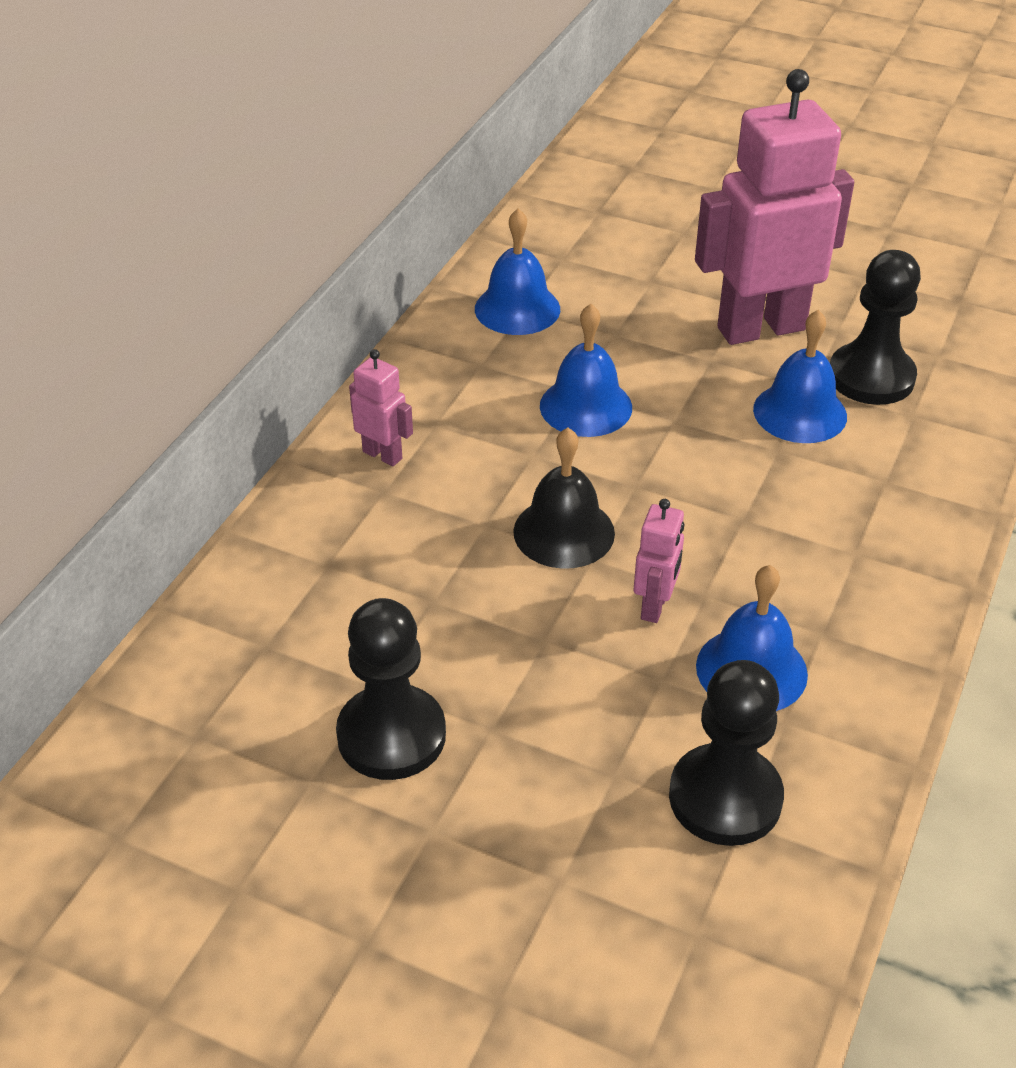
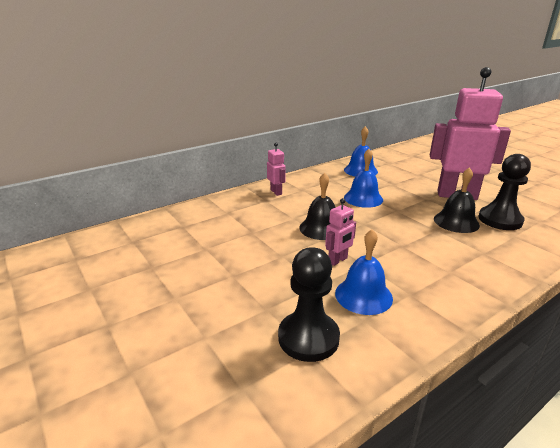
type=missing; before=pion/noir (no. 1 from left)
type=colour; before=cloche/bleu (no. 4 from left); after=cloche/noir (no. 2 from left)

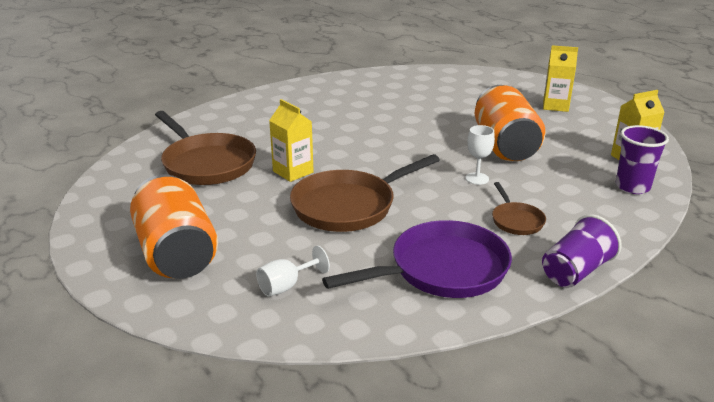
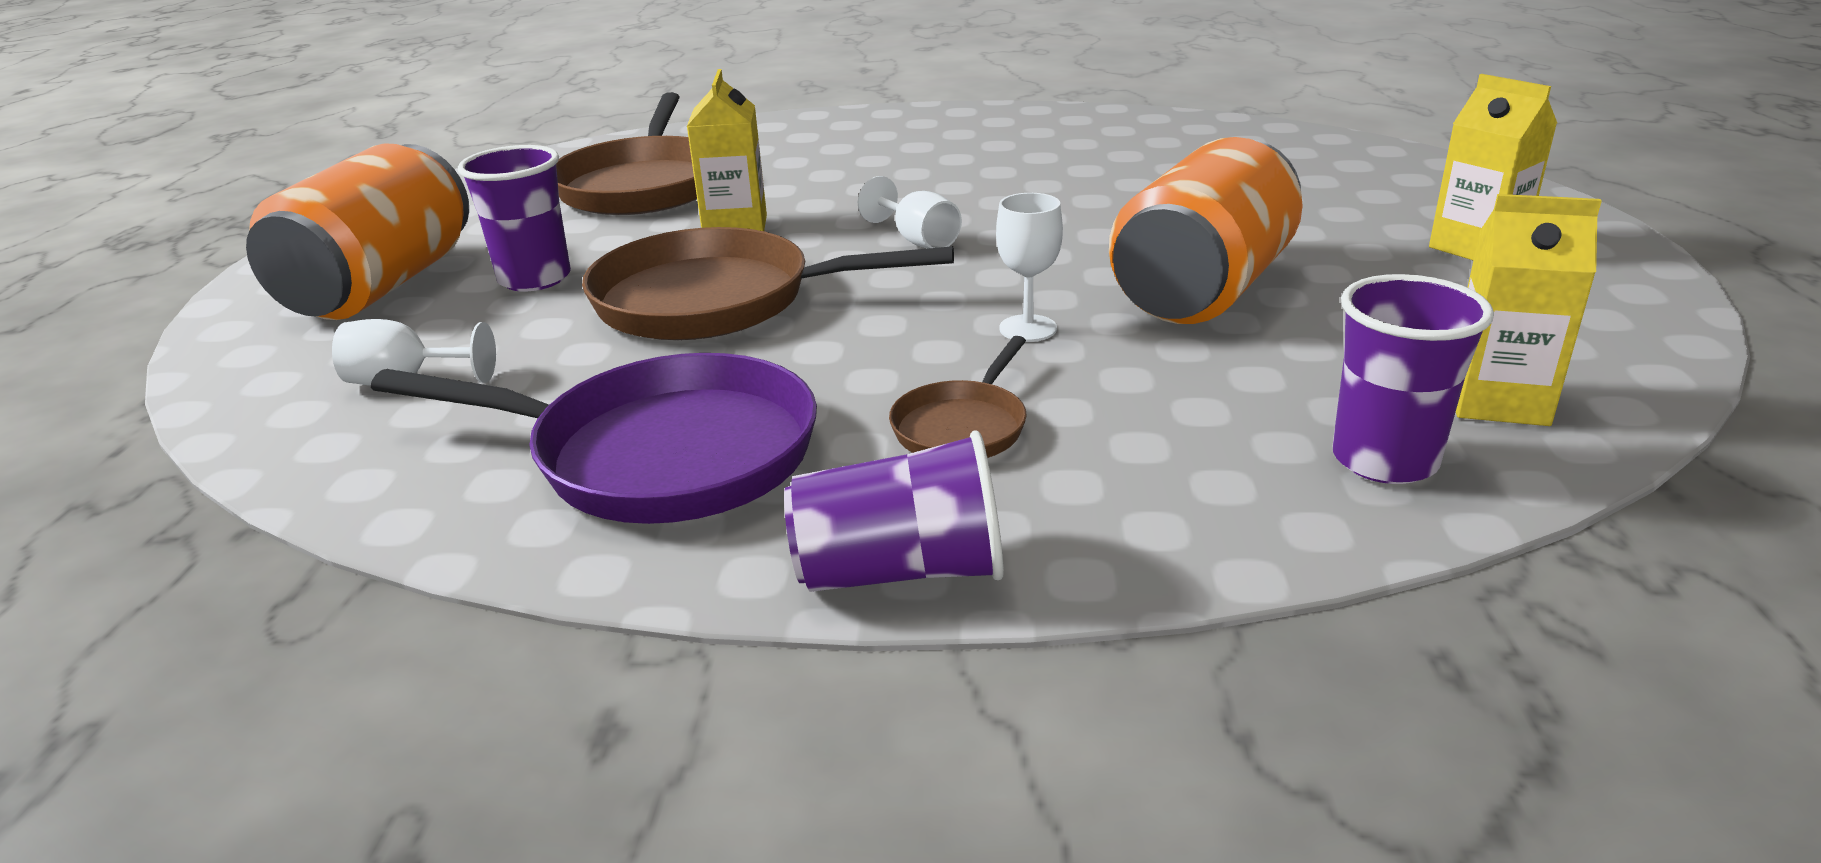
type=appeared; after=gobelet/violet (no. 1 from left)
type=appeared; after=verre à pied/blanc (no. 2 from left)

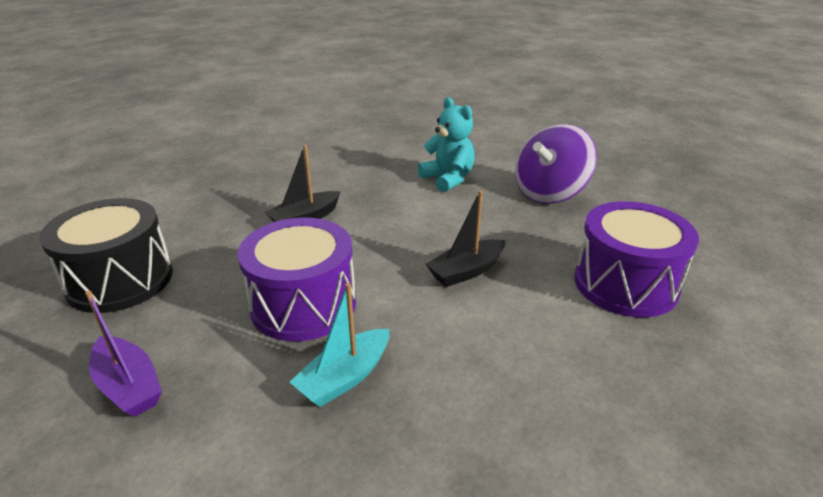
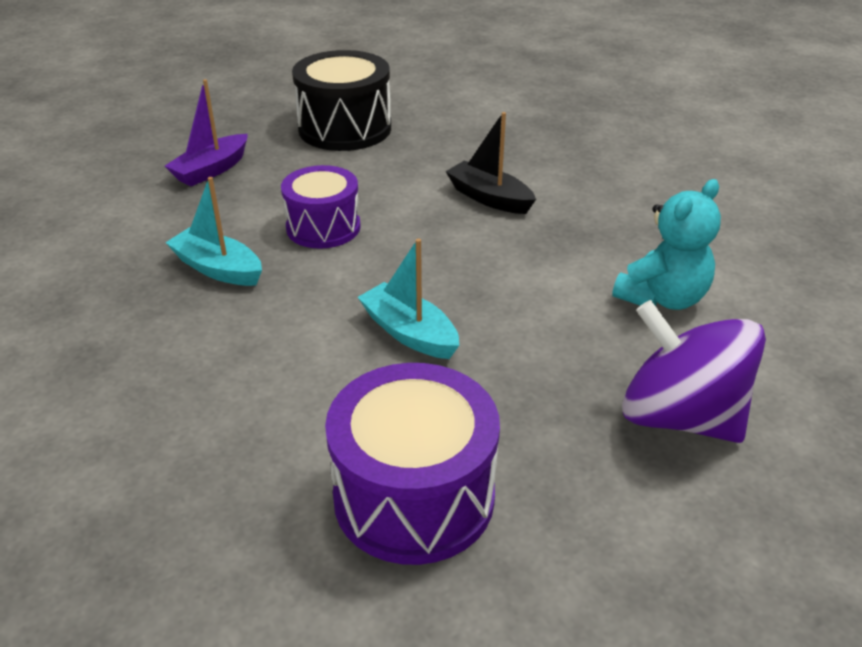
type=colour; before=bateau/noir (no. 2 from left); after=bateau/turquoise (no. 2 from left)
type=size; before=tambour/violet (no. 1 from left); scale=0.67

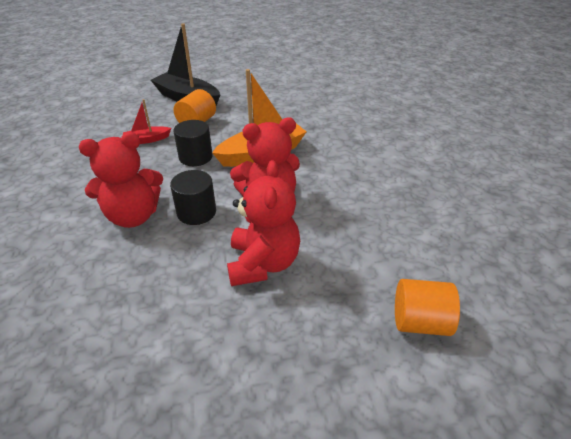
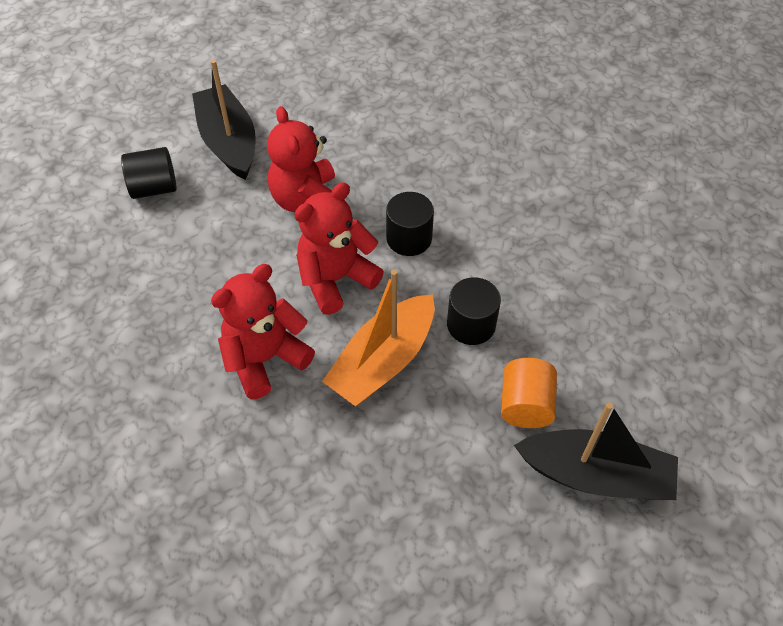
type=missing; before=bateau/rouge
type=appeared; after=bateau/noir (no. 1 from left)
type=relocated; before=ours en peluche/rouge (no. 1 from left)
type=colour; before=cylindre/orange (no. 2 from left); after=cylindre/noir (no. 1 from left)

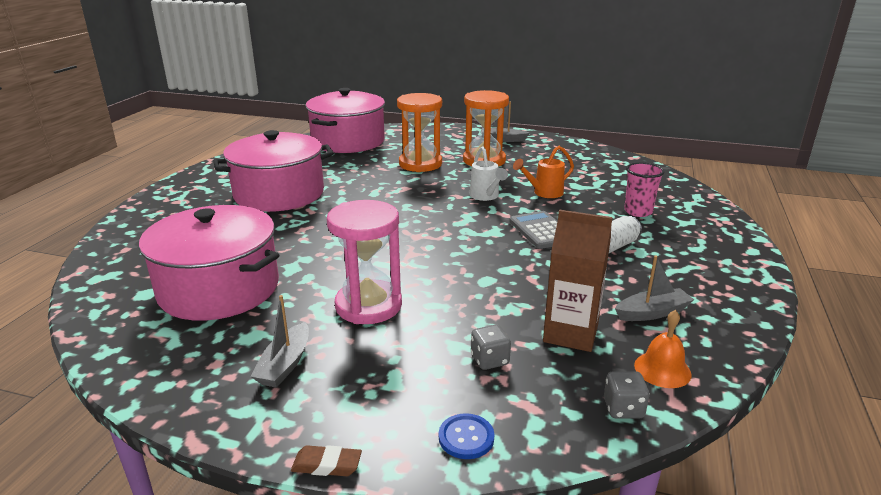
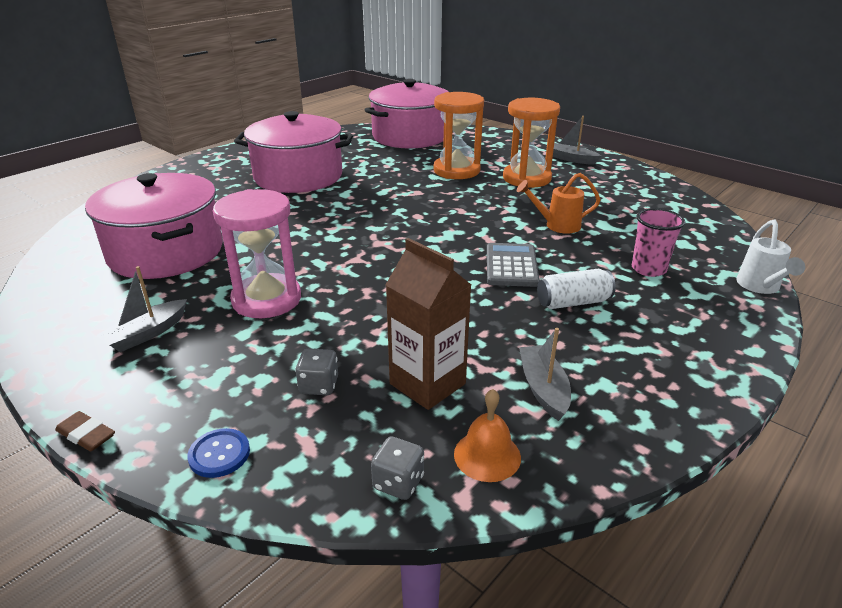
type=relocated; before=arrosoir/blanc
type=spun; before=bateau/gris (no. 3 from left in the first image); turn=-105

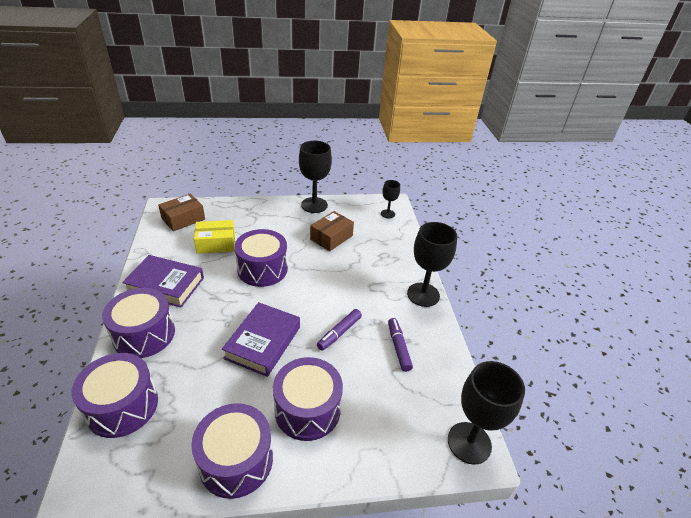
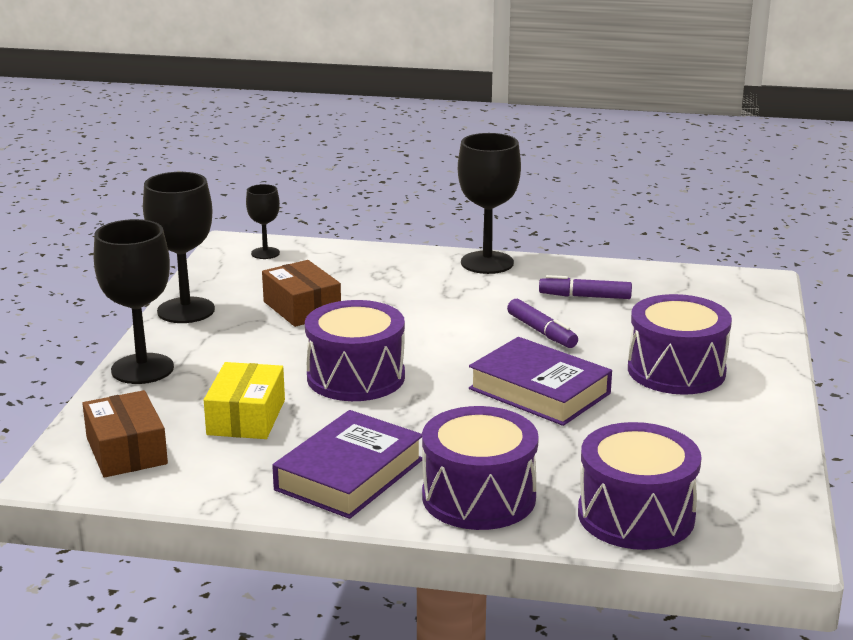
type=missing; before=tambour/violet (no. 3 from left)
type=relocated; before=verre à pied/noir (no. 4 from left in the first image); after=verre à pied/noir (no. 1 from left)

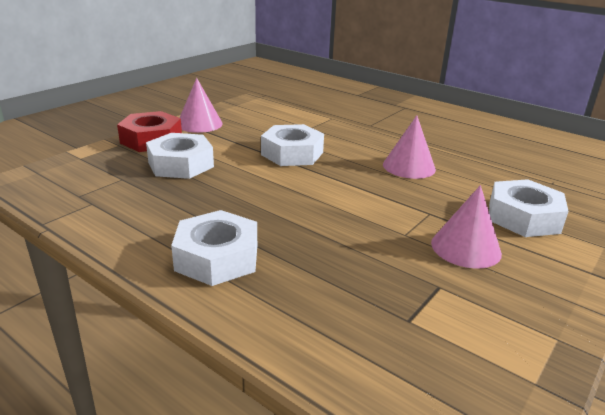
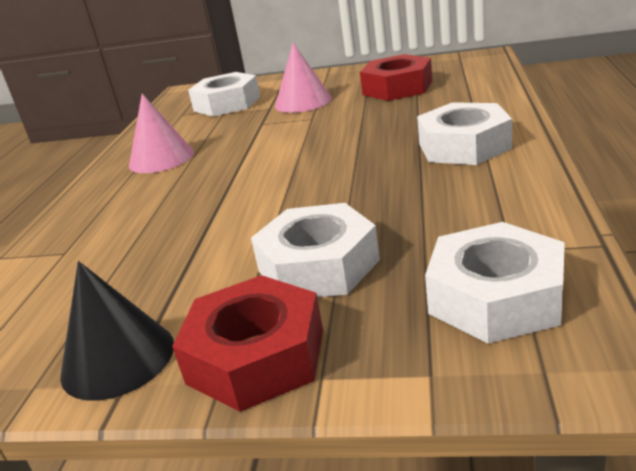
type=appeared; after=écrou/rouge (no. 2 from left)
type=relocated; before=écrou/blanc (no. 3 from left in the first image); after=écrou/blanc (no. 4 from left)
type=colour; before=cône/rose (no. 1 from left); after=cône/noir

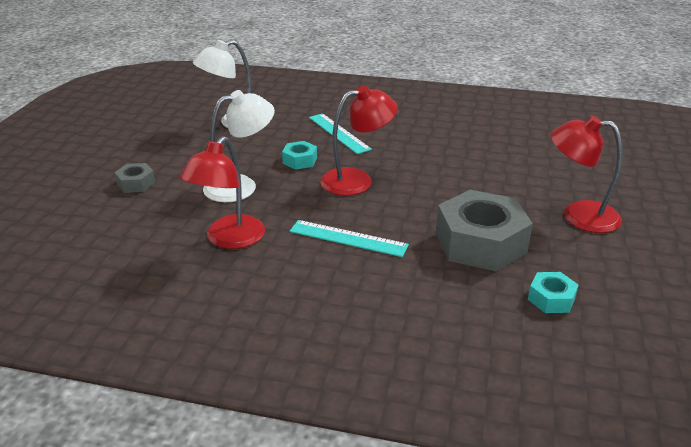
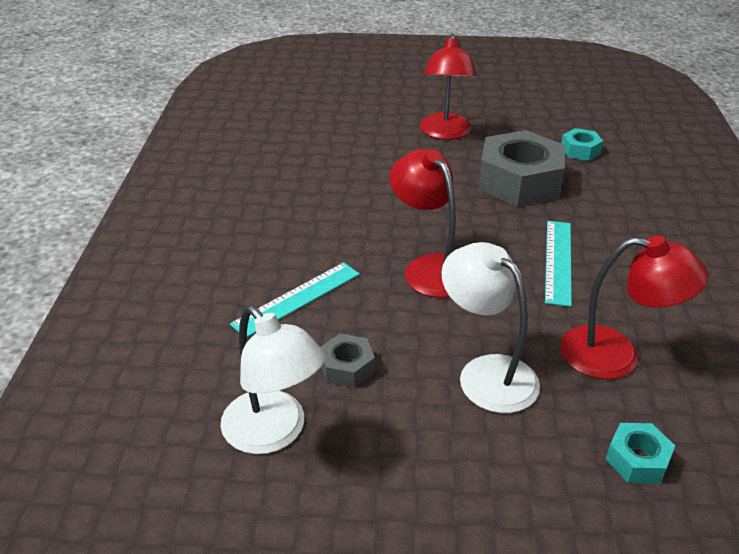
type=relocated; before=écrou/gris (no. 1 from left)
type=relocated; before=écrou/turquoise (no. 1 from left in the first image); after=écrou/turquoise (no. 2 from left)

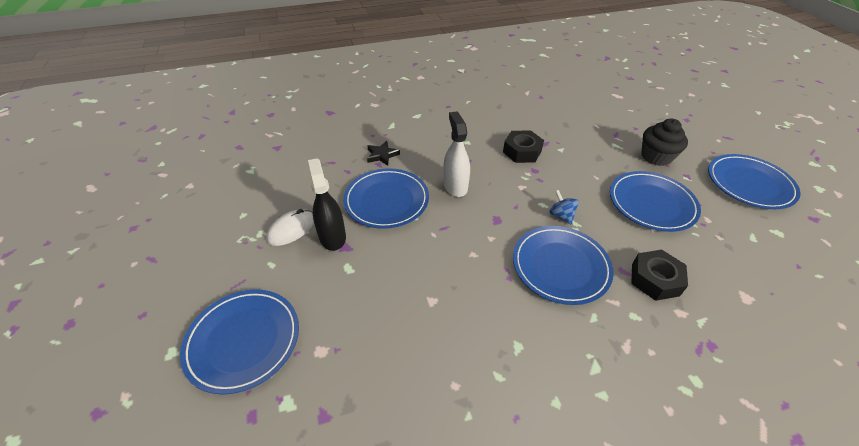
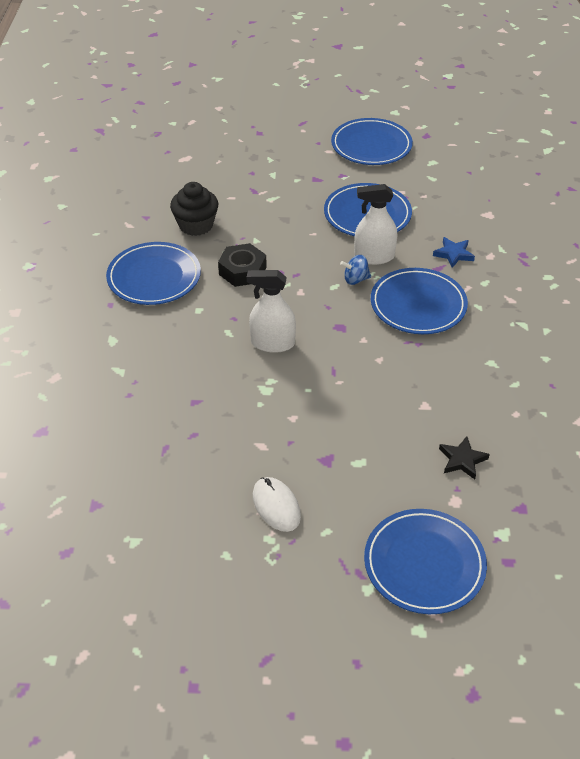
type=missing; before=vaporisateur/noir
type=appeared; after=vaporisateur/blanc (no. 2 from left)
type=relocated; before=assiette/bleu (no. 2 from left in the first image); after=assiette/bleu (no. 1 from left)
type=relocated; before=étoile/noir
type=relocated; before=muffin/noir
type=exchanged; before=écrou/noir (no. 2 from left); after=étoile/bleu

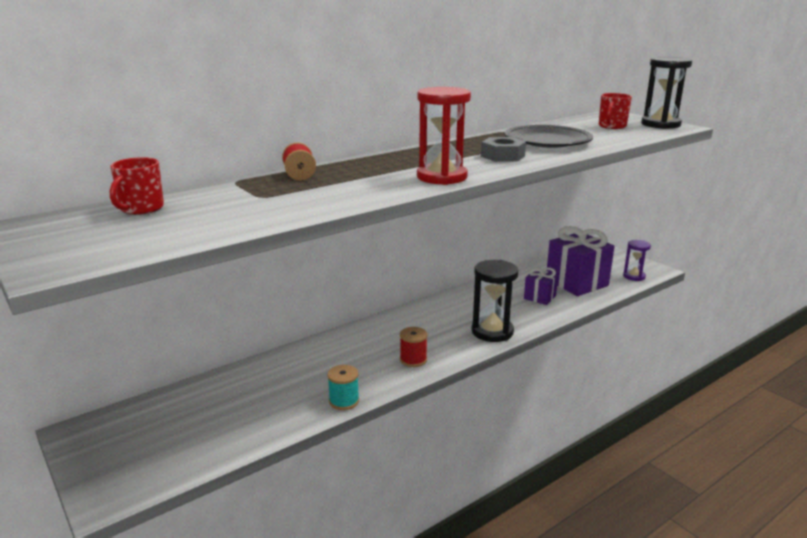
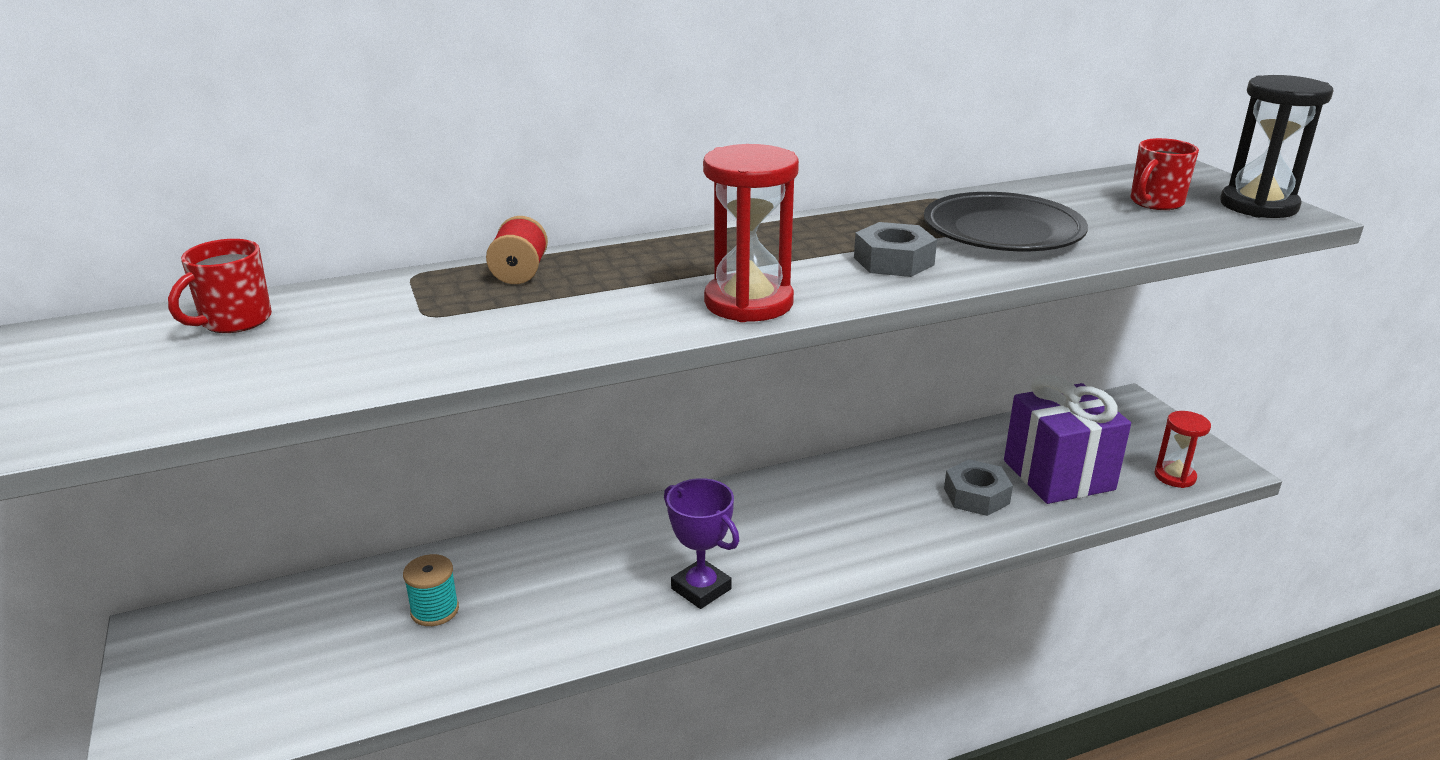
type=missing; before=sablier/noir (no. 1 from left)
type=relocated; before=bobine/turquoise
type=exchanged; before=bobine/rouge (no. 2 from left); after=trophée/violet
type=exchanged; before=cadeau/violet (no. 1 from left); after=écrou/gris (no. 2 from left)
type=colour; before=sablier/violet; after=sablier/rouge (no. 2 from left)

